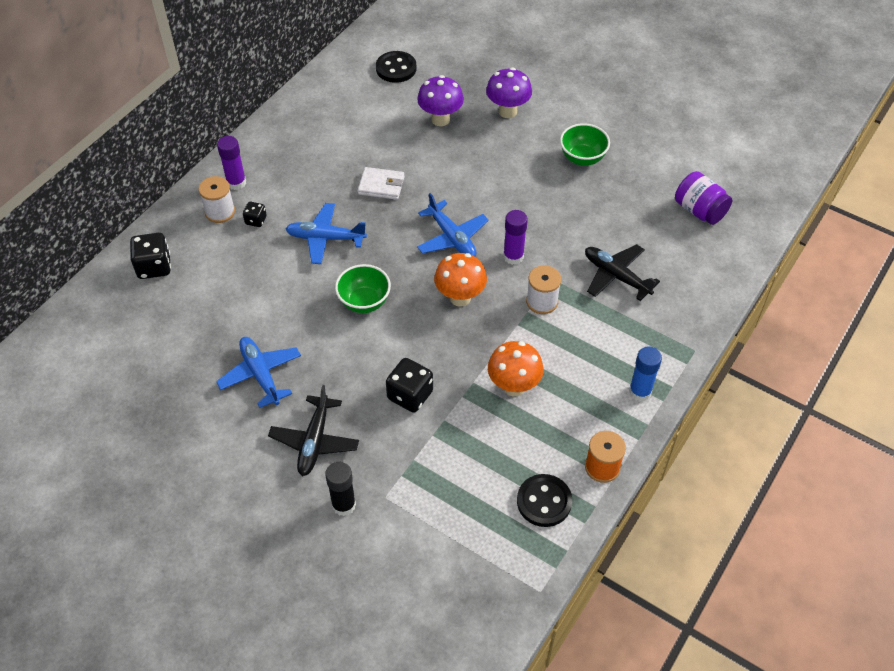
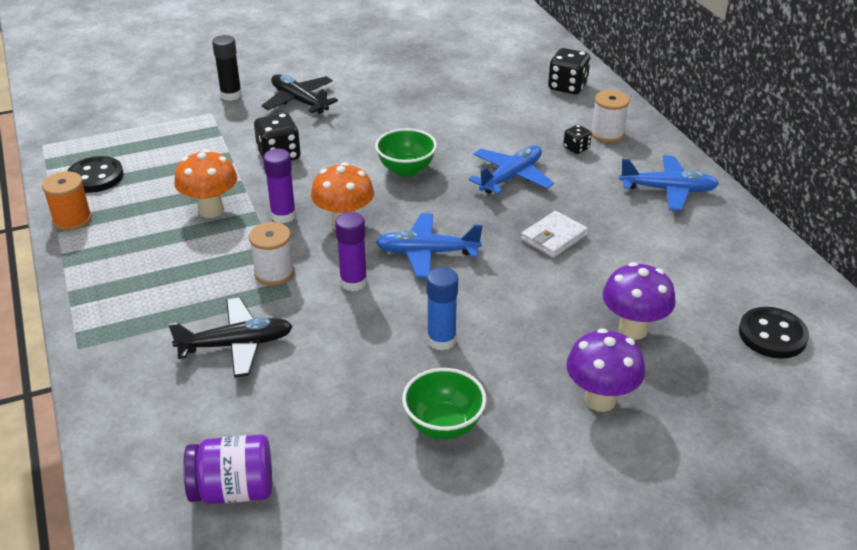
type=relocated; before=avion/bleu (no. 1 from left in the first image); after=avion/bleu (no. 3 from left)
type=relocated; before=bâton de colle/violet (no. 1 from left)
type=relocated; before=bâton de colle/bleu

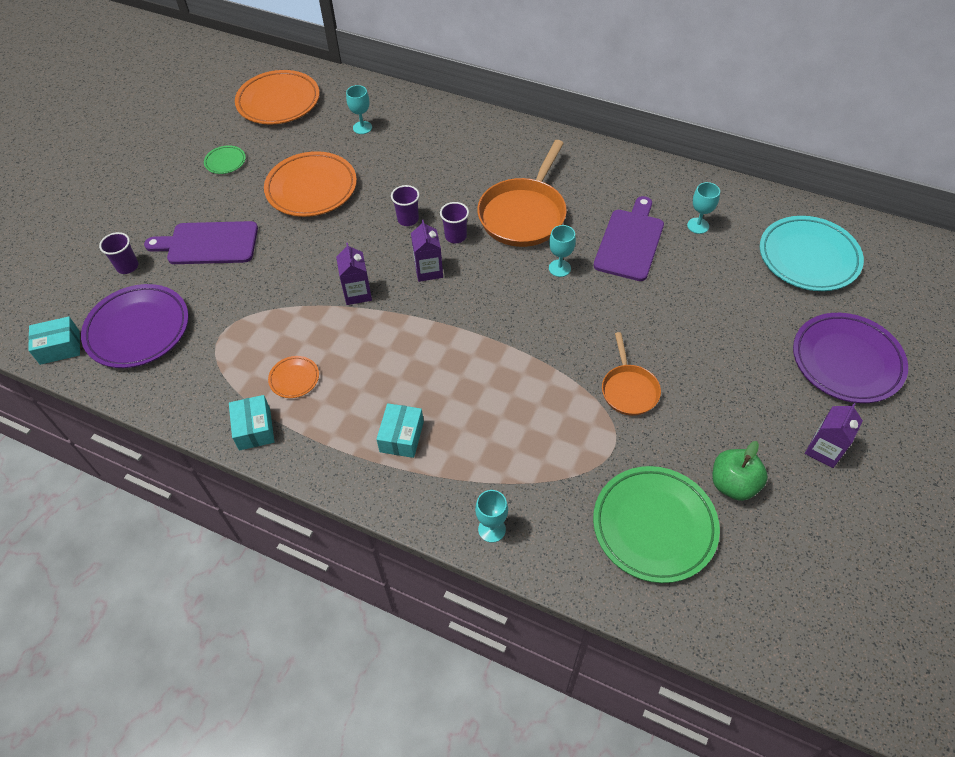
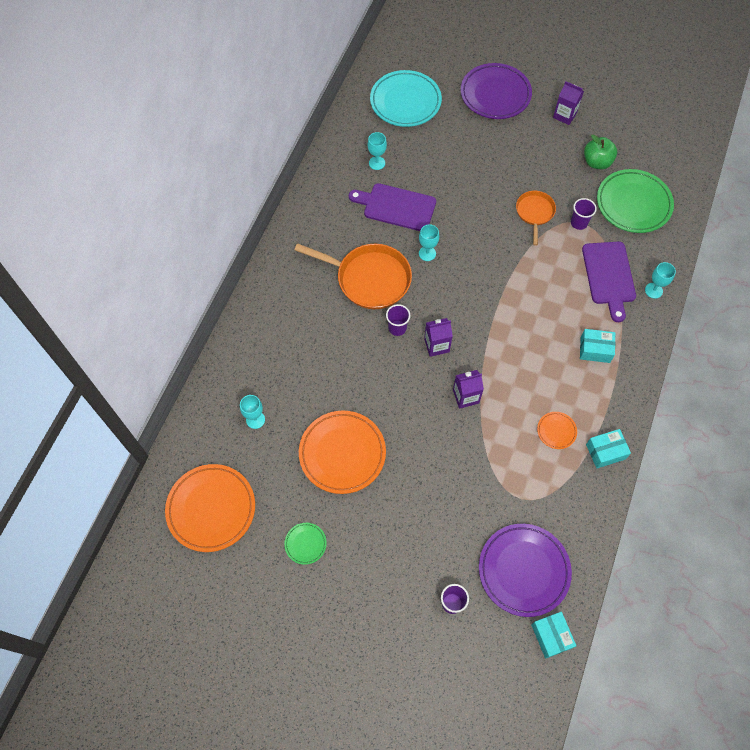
type=relocated; before=planche à découper/violet (no. 1 from left in the first image); after=planche à découper/violet (no. 2 from left)
type=relocated; before=gobelet/violet (no. 2 from left in the first image); after=gobelet/violet (no. 3 from left)
type=spun; before=poêle/orange (no. 2 from left); turn=-75

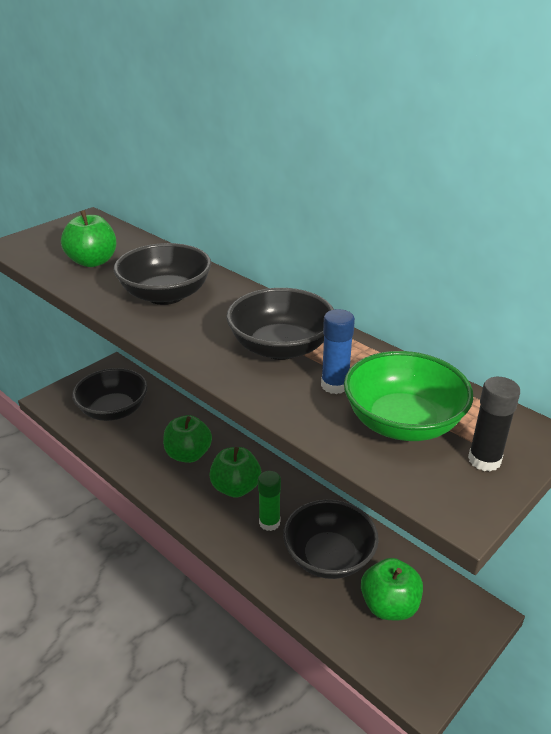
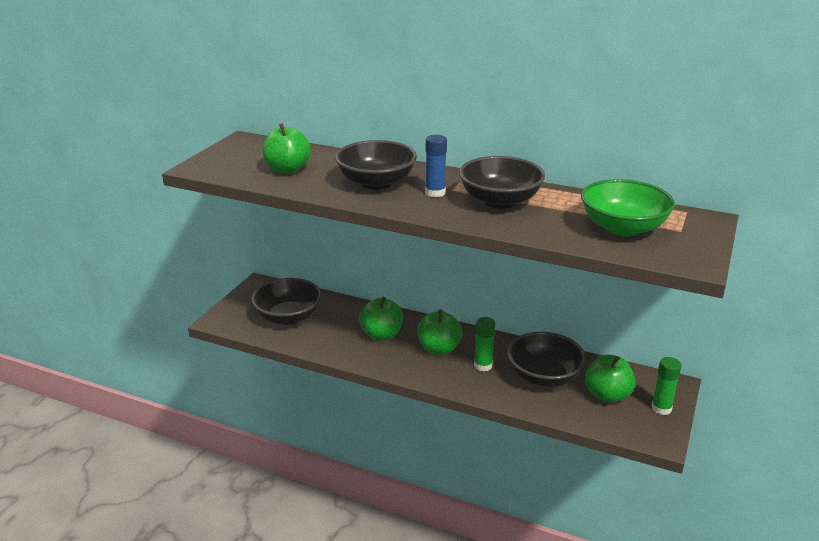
type=missing; before=bâton de colle/noir
type=appeared; after=bâton de colle/vert (no. 2 from left)
type=relocated; before=bâton de colle/bleu

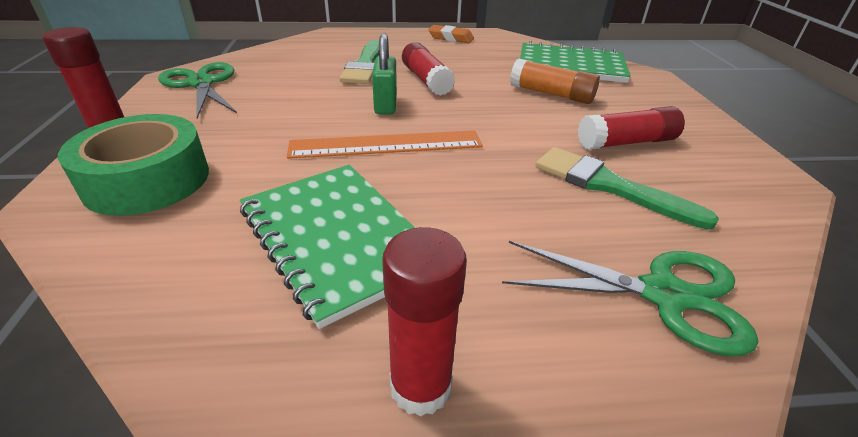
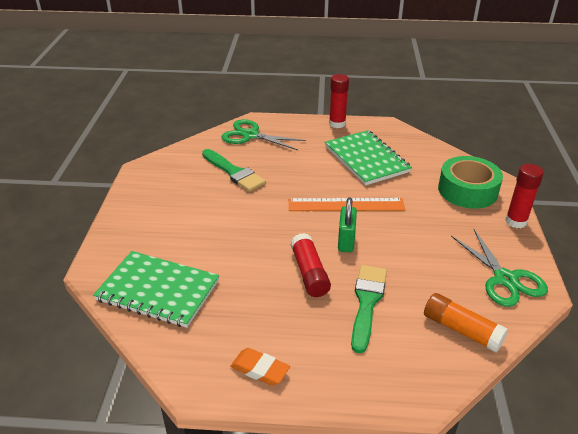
type=missing; before=bâton de colle/rouge (no. 4 from left)
type=relocated; before=bâton de colle/orange

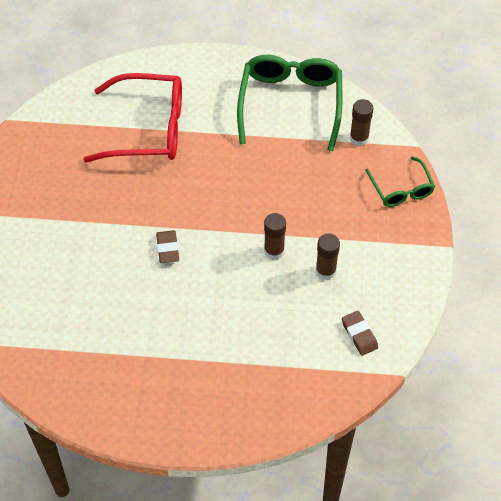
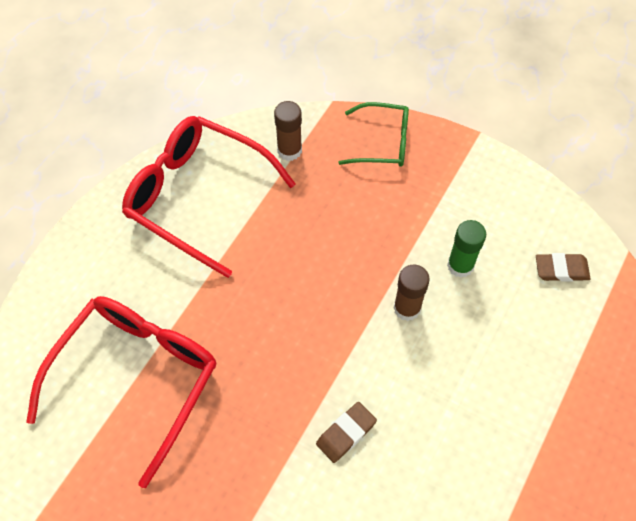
type=colour; before=lunettes/vert (no. 1 from left); after=lunettes/rouge (no. 2 from left)
type=colour; before=bâton de colle/marron (no. 2 from left); after=bâton de colle/vert
type=spun; before=gomme/marron (no. 1 from left); turn=-60

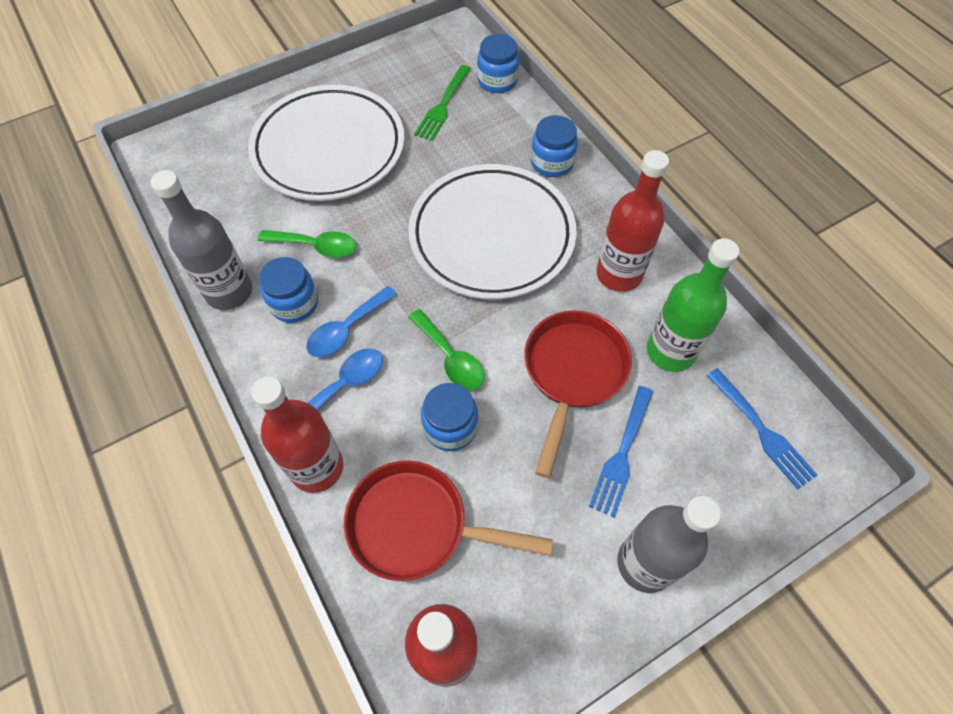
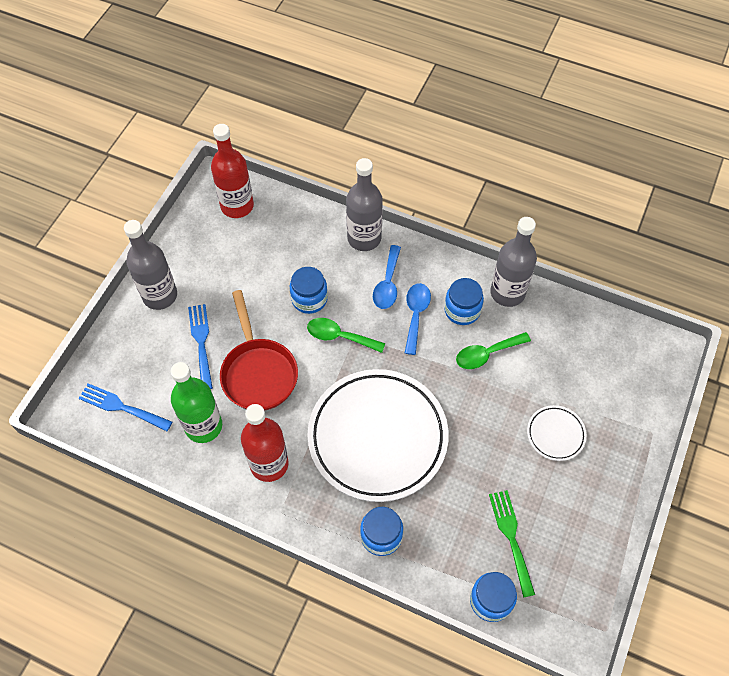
type=missing; before=poêle/rouge (no. 1 from left)
type=colour; before=bouteille/rouge (no. 1 from left); after=bouteille/gris (no. 2 from left)
type=size; before=assiette/blanc (no. 1 from left in the first image); scale=0.42

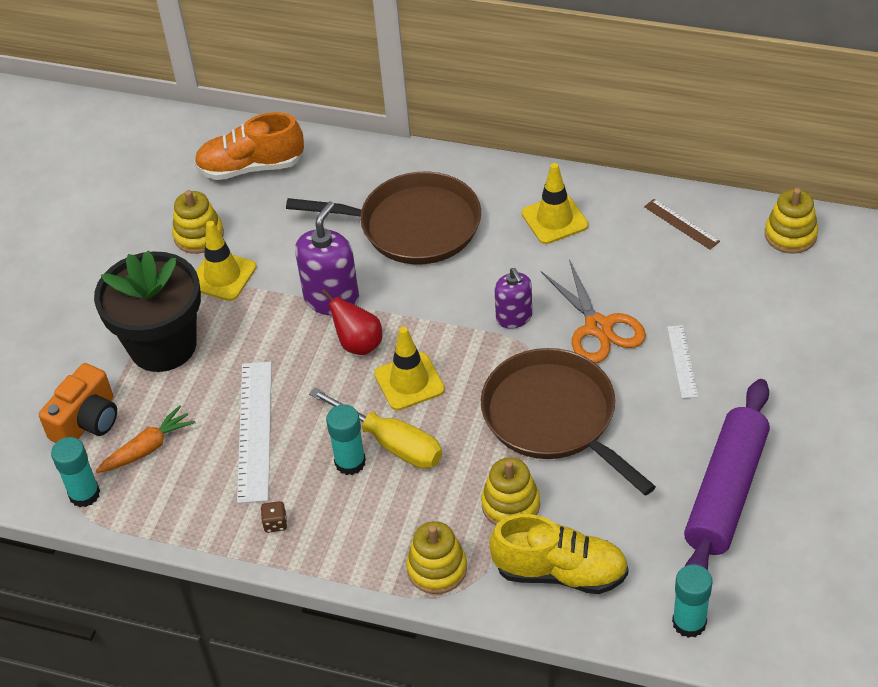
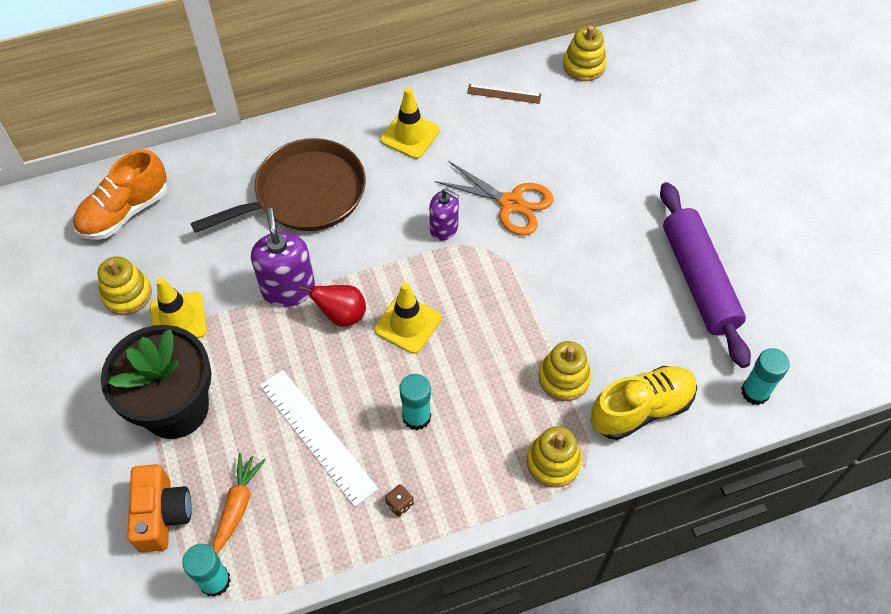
type=missing; before=tournevis/jaune
type=missing; before=poêle/marron (no. 2 from left)
type=missing; before=règle/blanc (no. 2 from left)

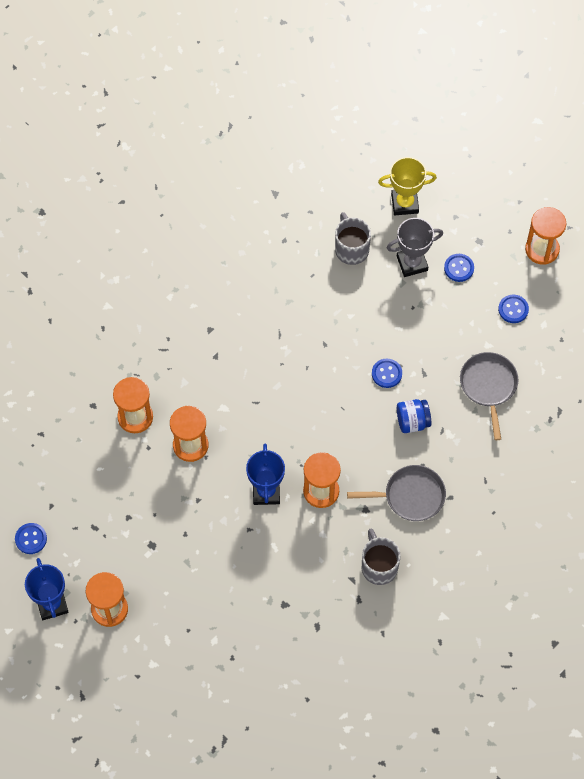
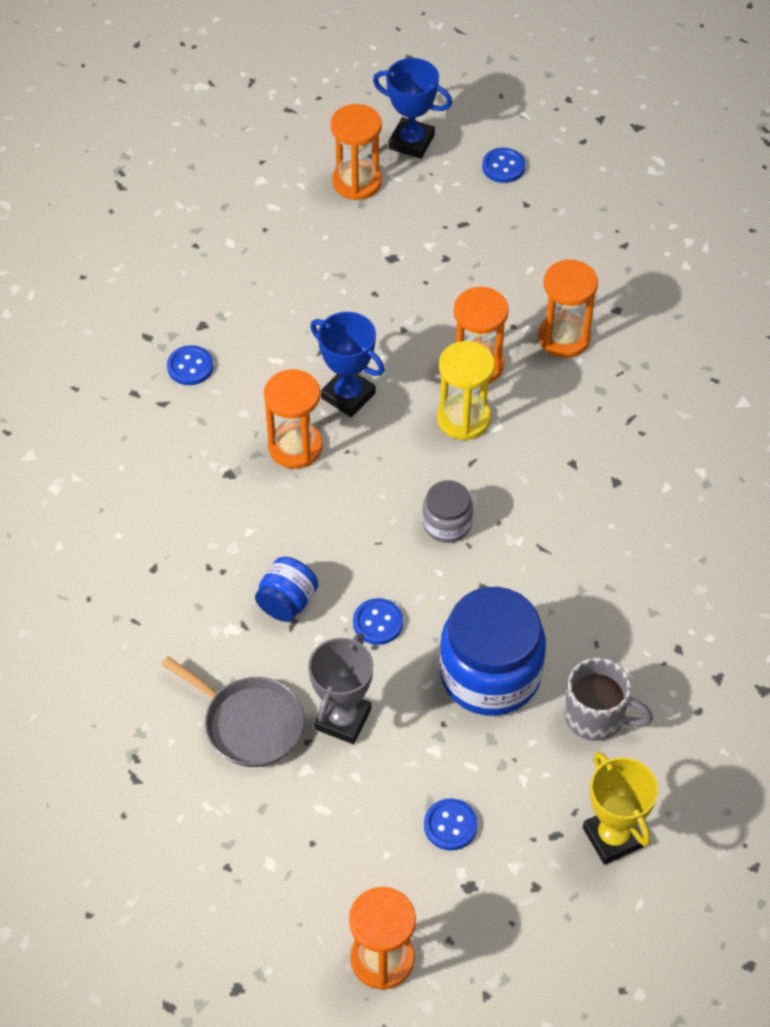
type=missing; before=poêle/gris (no. 1 from left)
type=missing; before=tasse/gris (no. 2 from left)
type=appeared; after=bocal/gris
type=appeared; after=sablier/jaune
type=appeared; after=bocal/bleu (no. 2 from left)
type=relocated; before=trophée/gris
type=relocated; before=bouton/bleu (no. 4 from left in the first image); after=bouton/bleu (no. 1 from left)
type=spun; before=trophée/jaune; turn=-60

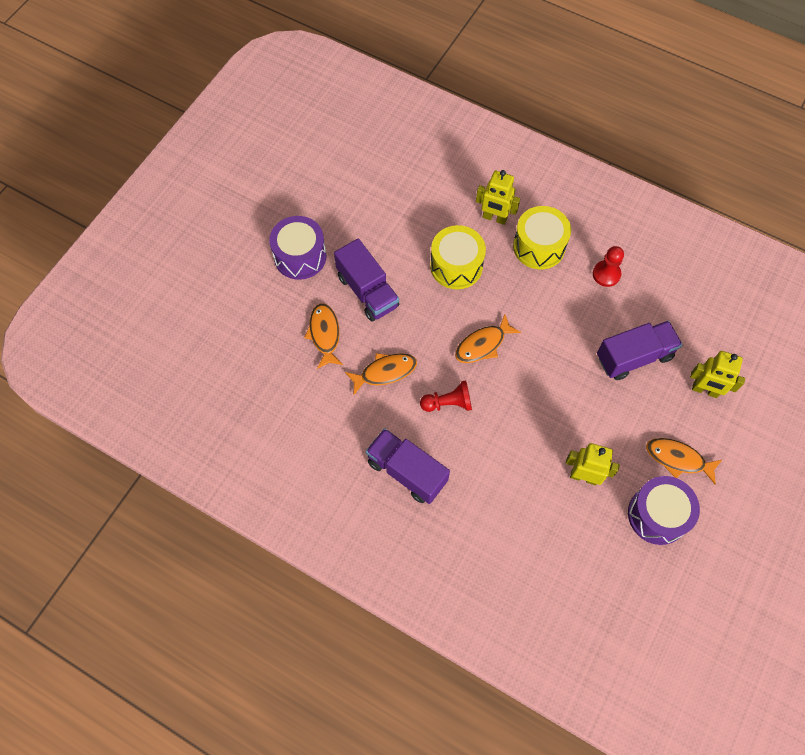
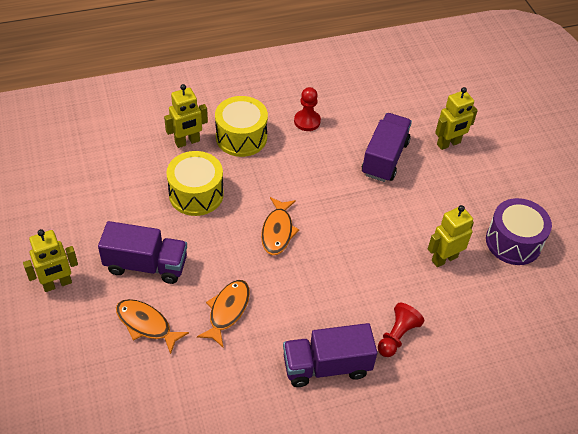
type=missing; before=poisson/orange (no. 4 from left)
type=relocated; before=pion/rouge (no. 1 from left in the first image); after=pion/rouge (no. 2 from left)
type=exchanged; before=tambour/violet (no. 1 from left); after=robot/jaune (no. 1 from left)

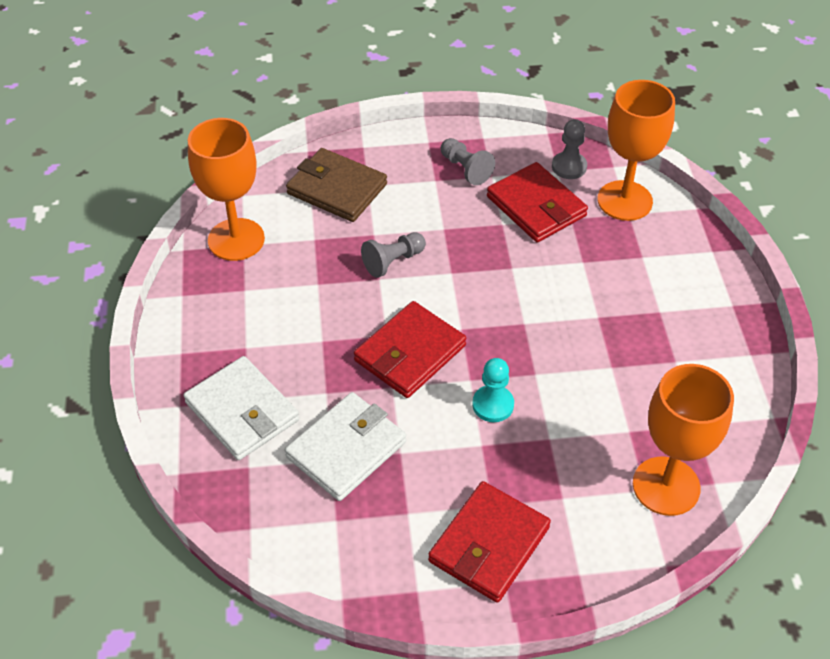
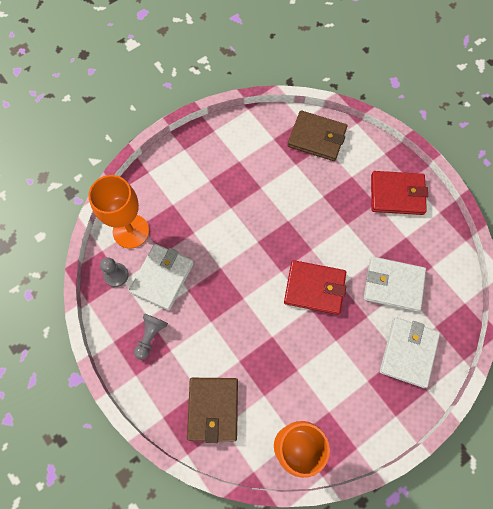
type=missing; before=pion/gris (no. 1 from left)
type=missing; before=pion/turquoise
type=exchanged; before=verre à pied/orange (no. 3 from left); after=portefeuille/marron (no. 2 from left)
type=colour; before=portefeuille/rouge (no. 3 from left); after=portefeuille/blanc (no. 1 from left)

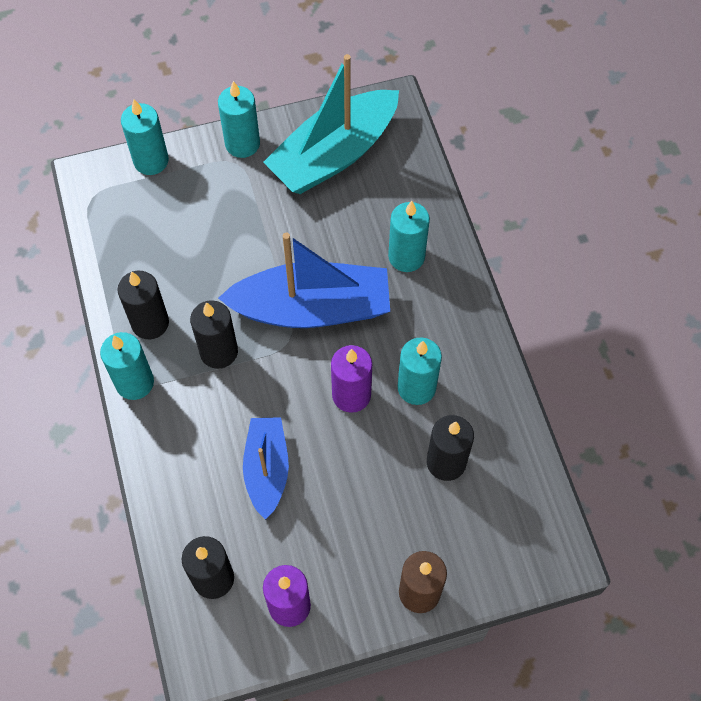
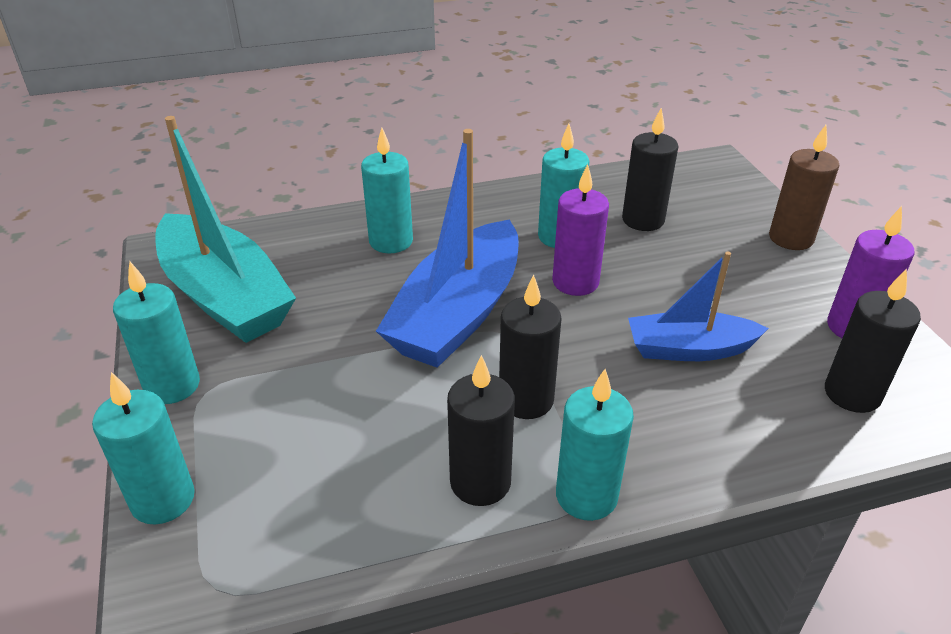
type=spun; before=bateau/bleu (no. 2 from left in the first image); turn=-150

